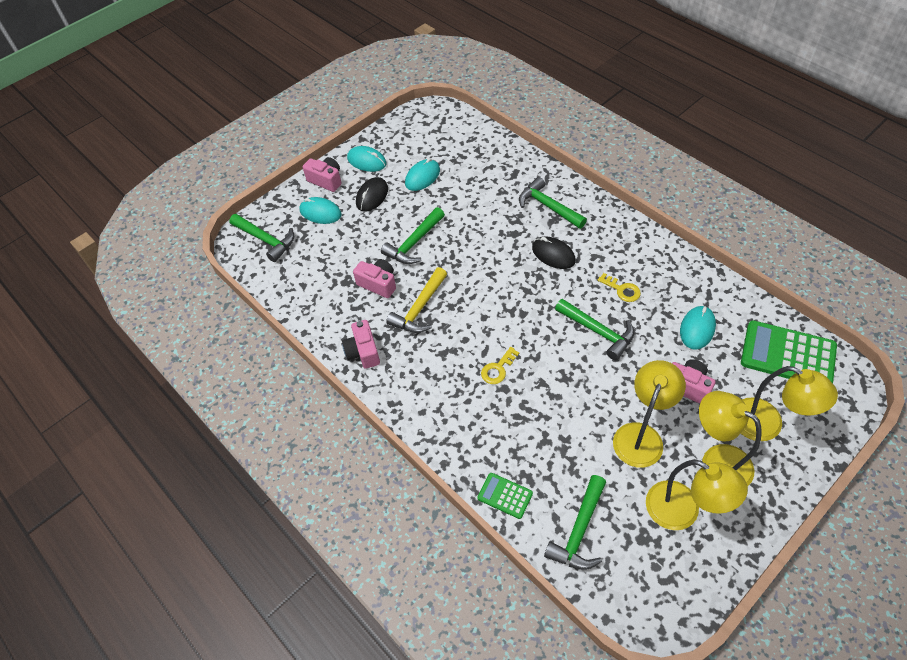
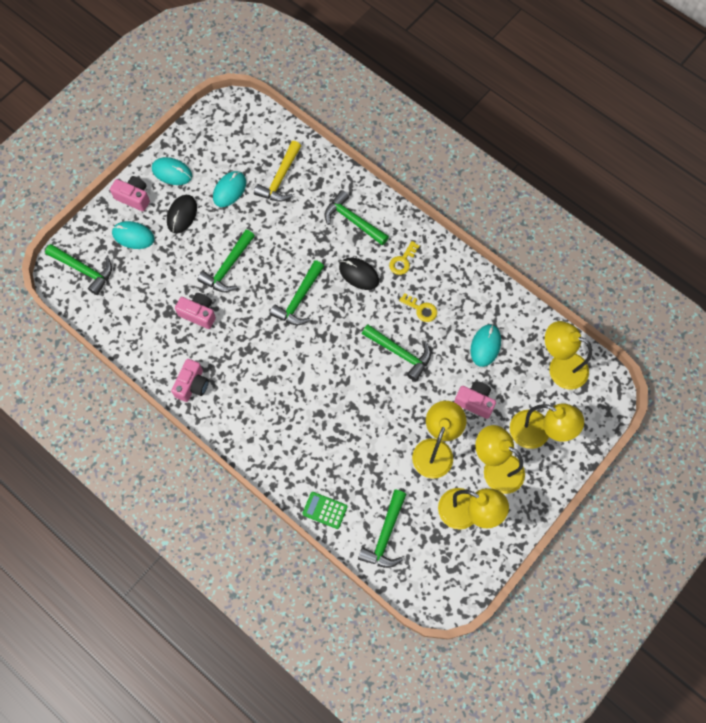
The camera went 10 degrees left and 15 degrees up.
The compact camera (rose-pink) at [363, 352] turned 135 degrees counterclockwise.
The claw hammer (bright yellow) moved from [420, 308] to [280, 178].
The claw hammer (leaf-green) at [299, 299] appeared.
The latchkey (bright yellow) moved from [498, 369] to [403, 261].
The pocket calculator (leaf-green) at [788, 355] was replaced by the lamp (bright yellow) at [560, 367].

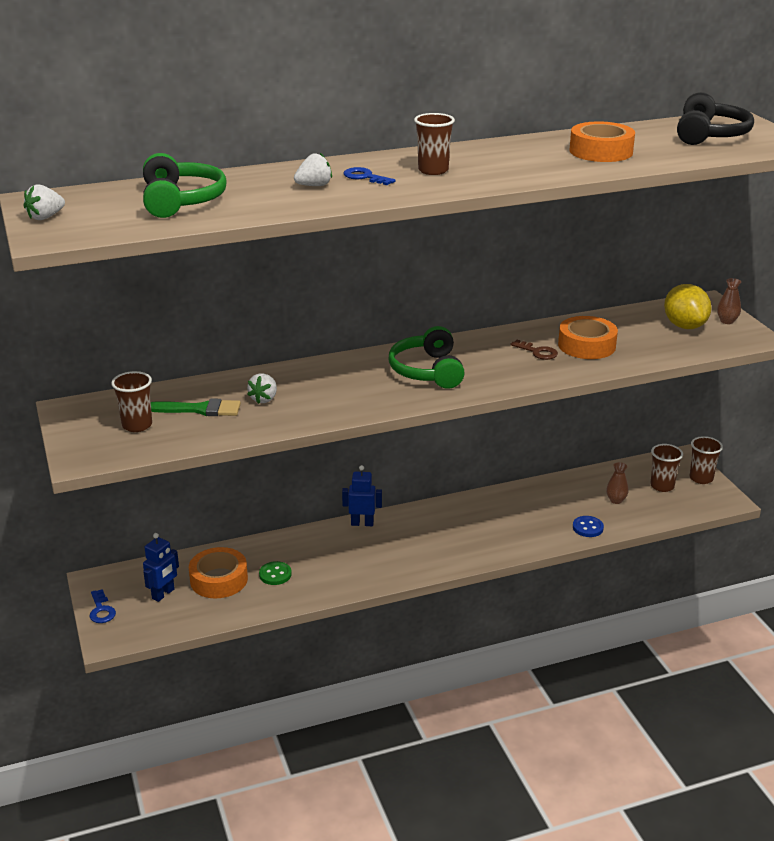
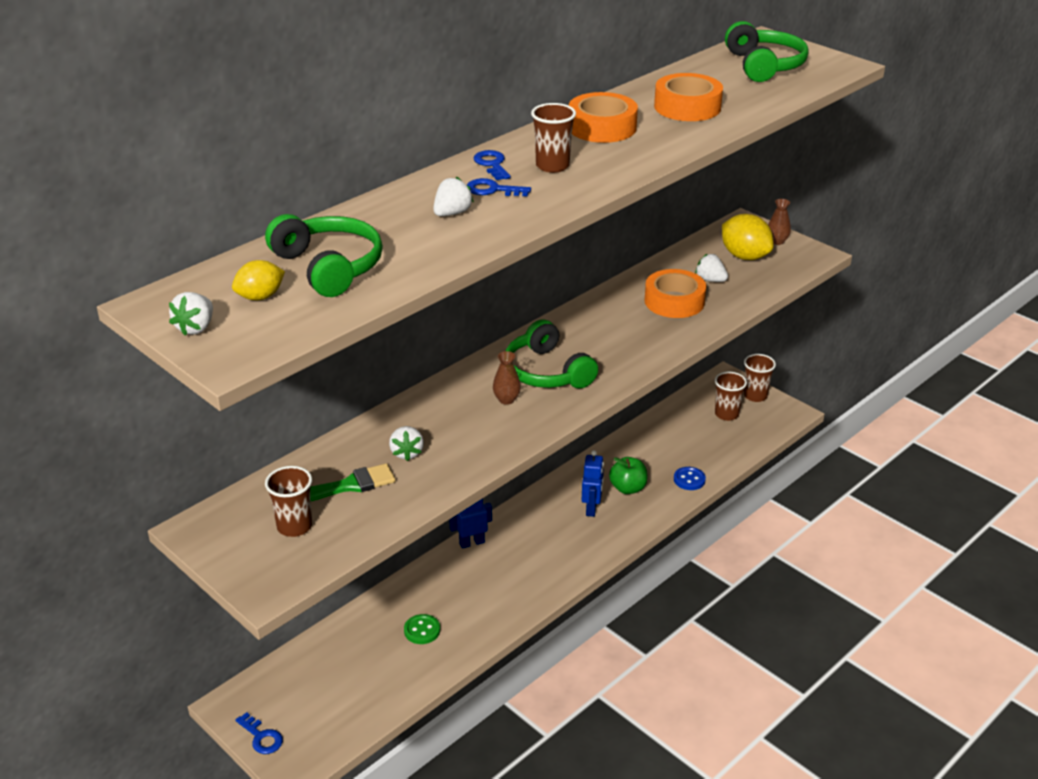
The camera went 25 degrees left and 5 degrees up.
The citrus fruit (bright yellow) at [260, 297] appeared.
The latchkey (cobalt) at [492, 164] appeared.
The flower vase (russet) moved from [616, 500] to [506, 399].
The roll of tape (bright orange) moved from [219, 579] to [602, 127].
The robot figure (cobalt) moved from [163, 594] to [591, 508].
The apple fruit (leaf-green) at [628, 488] appeared.
The berry (white) at [710, 280] appeared.
The headset (black) at [710, 135] became the headset (leaf-green) at [764, 65].
The latchkey (russet) at [538, 352] disappeared.

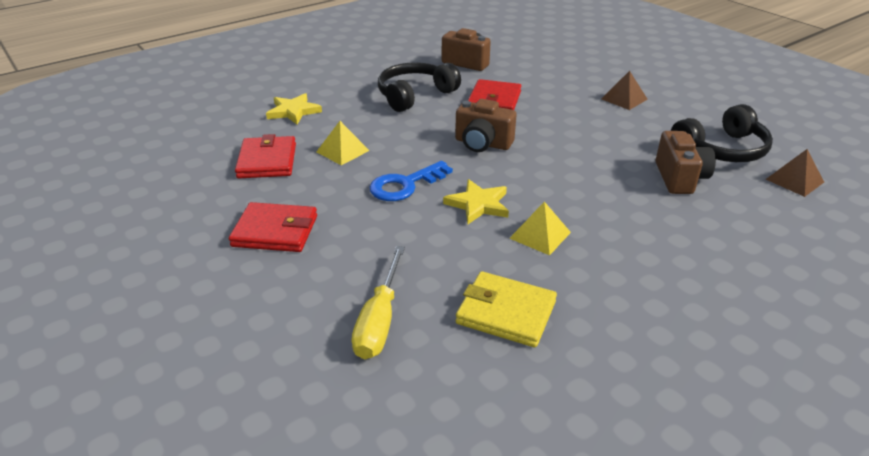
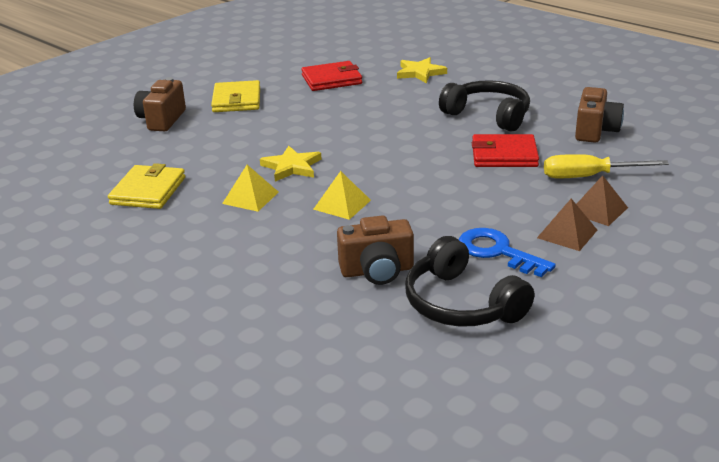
The camera went 80 degrees right and 5 degrees down.
The compact camera (russet) moved from [482, 144] to [162, 120].
The wallet (red) at [275, 231] became the wallet (bright yellow) at [237, 100].
The pyramid (bright yellow) moved from [342, 151] to [342, 204].
The latchkey (cobalt) moved from [405, 185] to [497, 251].
The screwdriver (bright yellow) moved from [379, 320] to [589, 177].
The pyramid (russet) moved from [794, 180] to [598, 210].

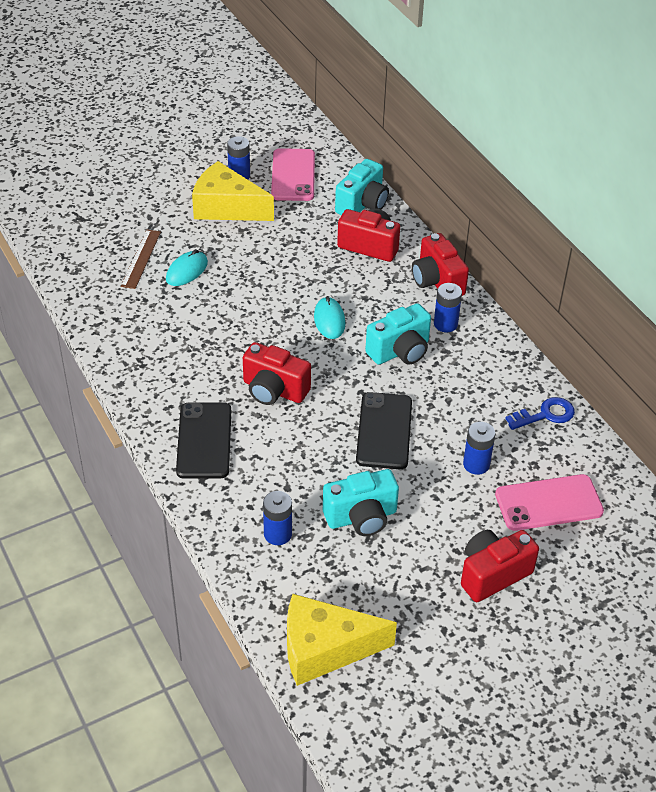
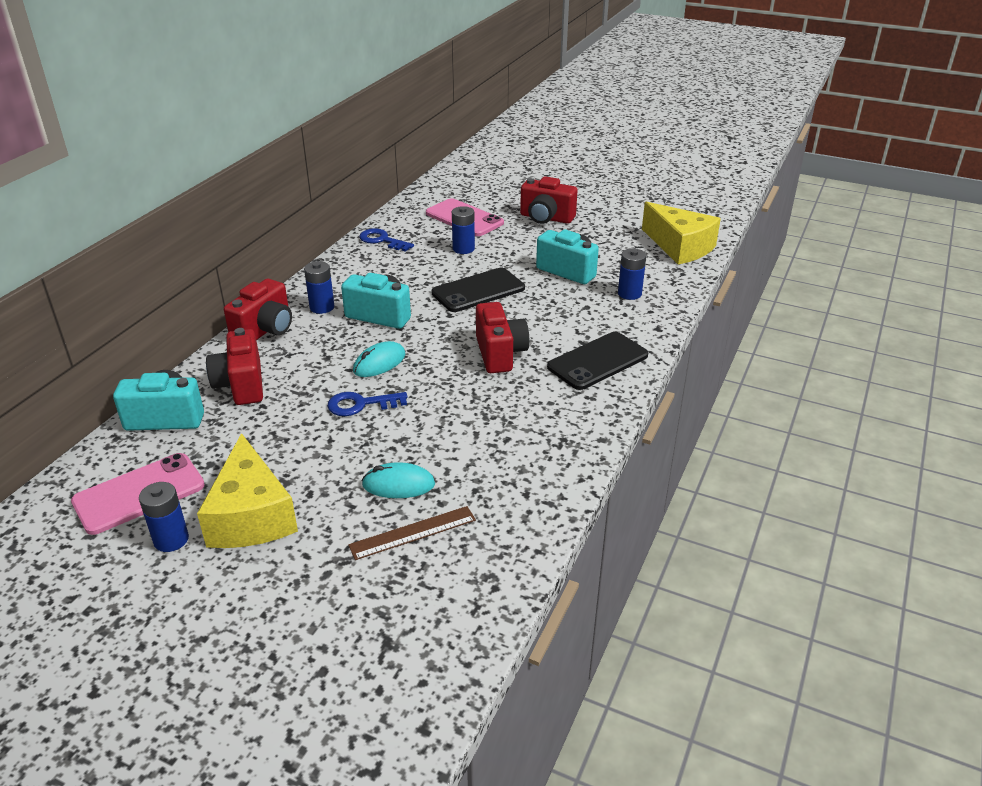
The camera went 125 degrees left and 10 degrees down.
The latchkey (cobalt) at [361, 404] appeared.

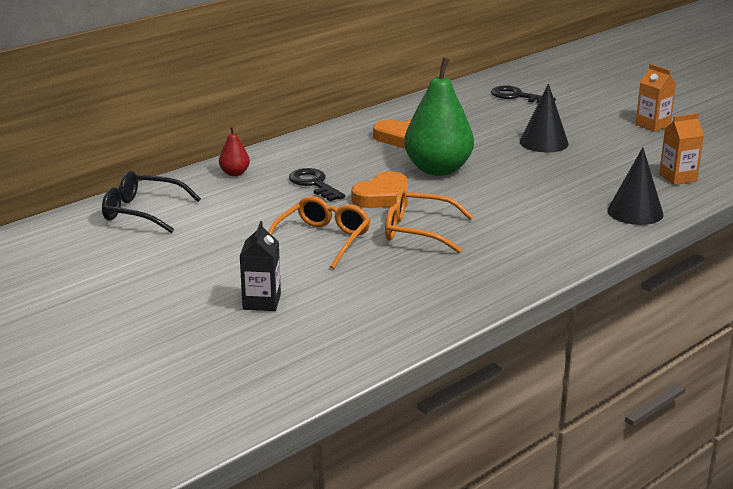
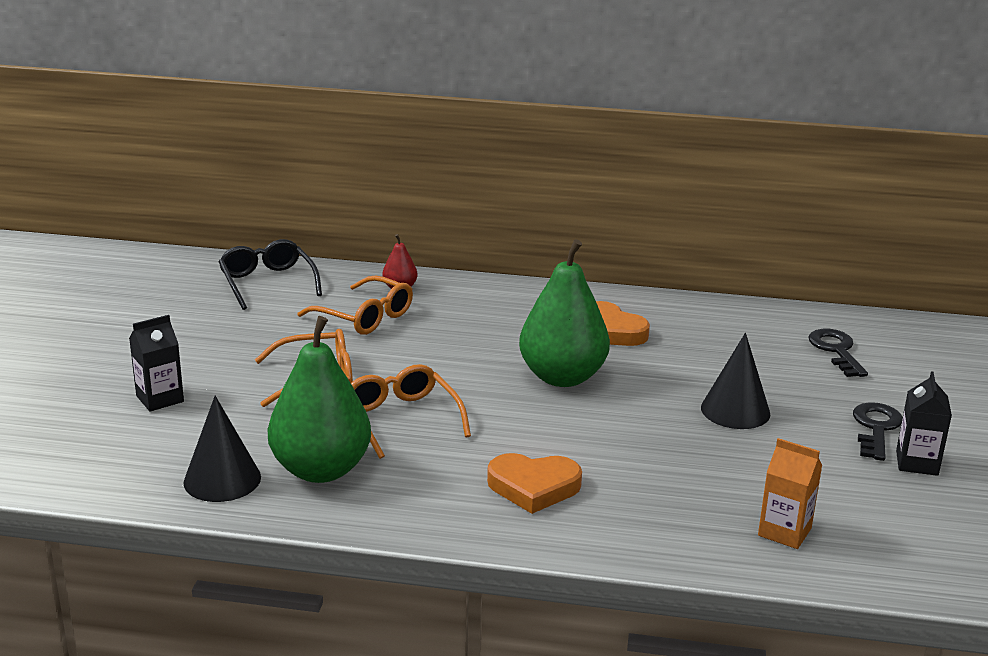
The camera went 50 degrees right and 0 degrees up.
The solid cone (black) moved from [635, 212] to [222, 479].
The pear (leaf-green) at [321, 470] appeared.
The eyeglasses (bright orange) at [364, 317] appeared.
The heart (bright orange) moved from [383, 196] to [533, 487].
The latchkey (black) moved from [314, 184] to [876, 428].
The juice carton (bright orange) at [652, 125] became the juice carton (black) at [917, 463].

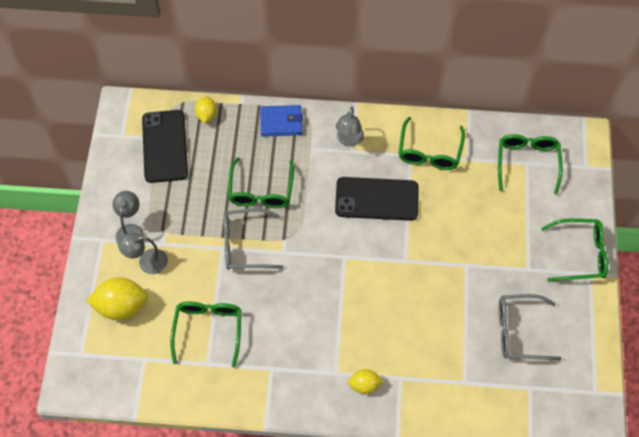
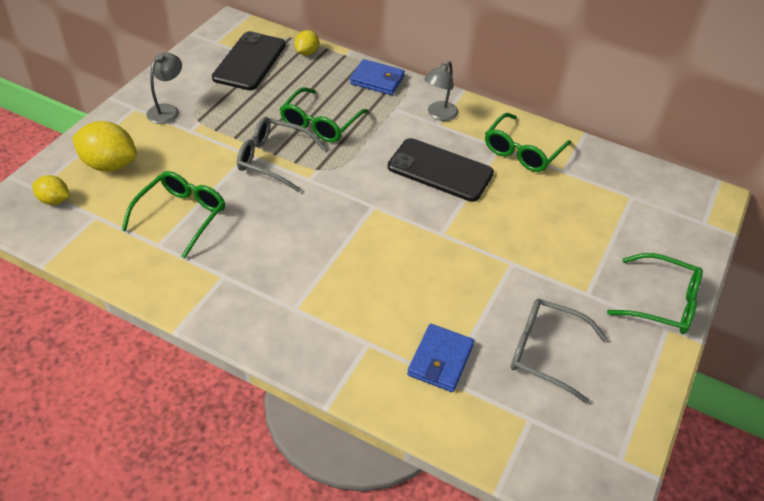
The camera went 20 degrees right and 15 degrees down.
The citrus fruit (bright yellow) moved from [364, 385] to [54, 200].
The wallet (cobalt) at [440, 360] appeared.
The lamp (ash-grey) at [146, 262] disappeared.
The eyeglasses (leaf-green) at [527, 162] disappeared.

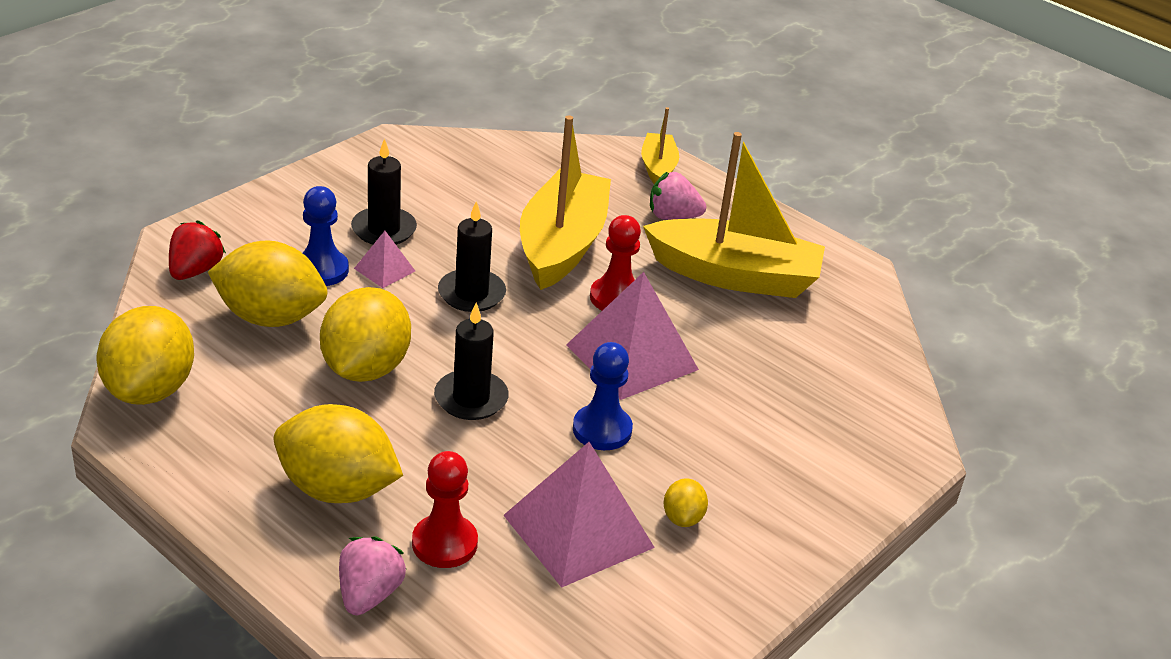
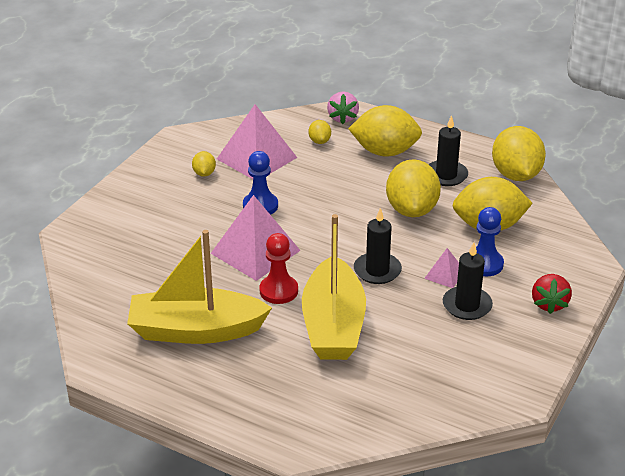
The camera went 170 degrees right and 0 degrees up.
The chess pawn (red) at [444, 543] was replaced by the citrus fruit (bright yellow) at [319, 141].
The wax candle (black) moved from [471, 398] to [446, 175].
The berry (red) moved from [195, 271] to [549, 304].
The sailboat (bright yellow) at [658, 168] disappeared.
The berry (rose-pink) at [672, 216] disappeared.

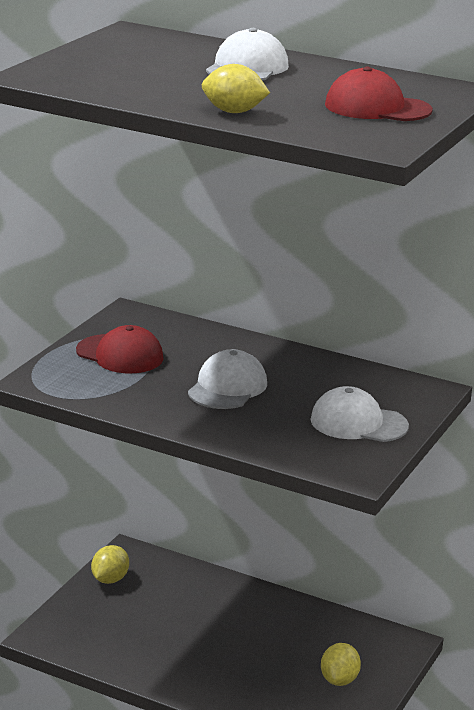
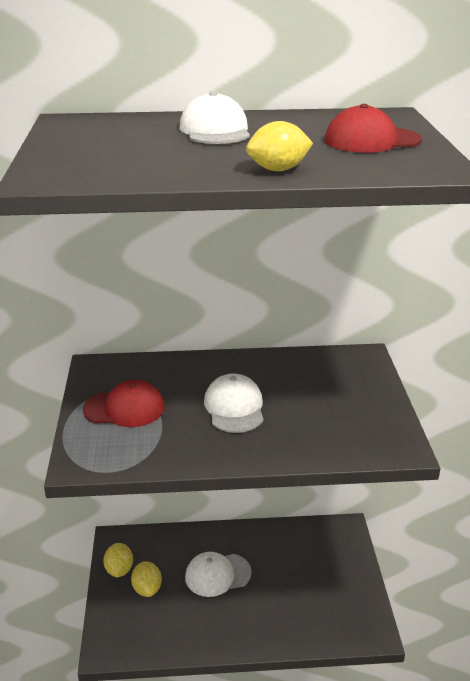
The camera went 30 degrees left and 5 degrees up.
The citrus fruit (bright yellow) moved from [339, 680] to [147, 589].
The peaked cap (white) moved from [358, 423] to [217, 575].

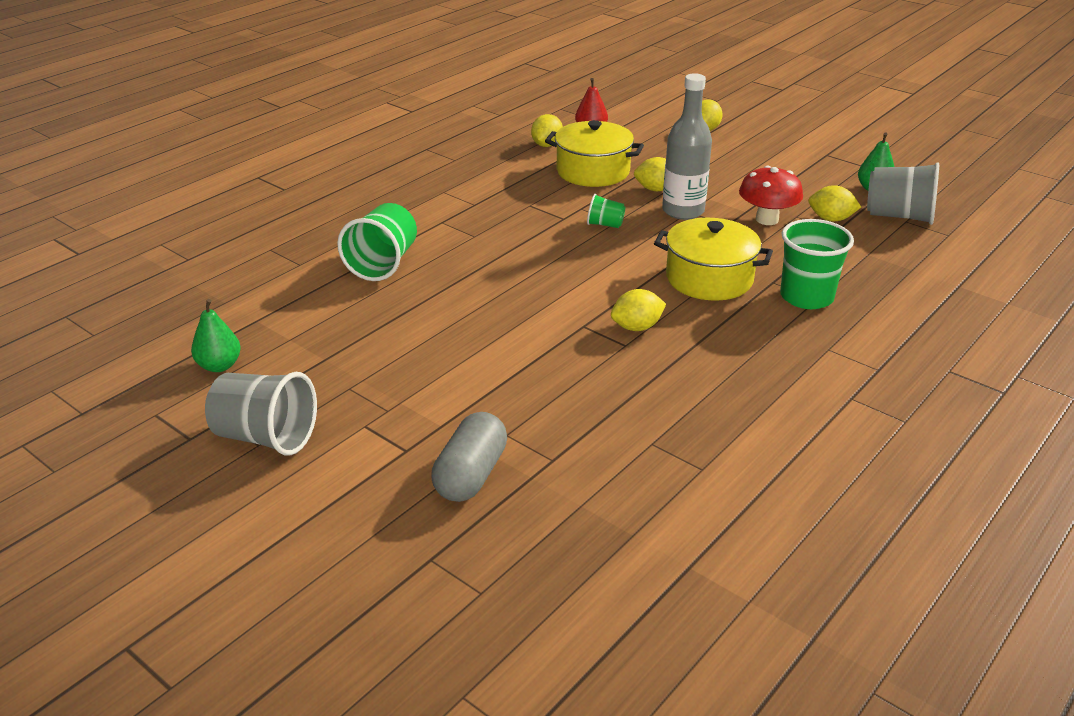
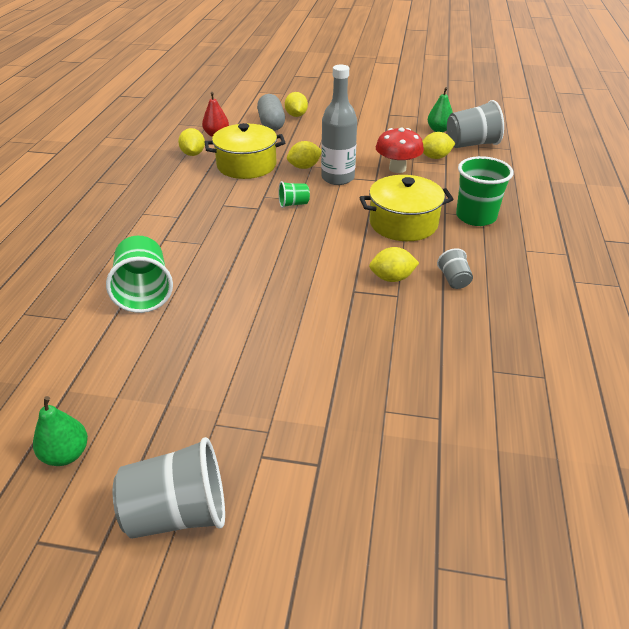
The camera went 30 degrees left and 5 degrees up.
The pill shape (ash-grey) moved from [471, 475] to [271, 124].
The citrus fruit (bright yellow) at [636, 327] turned 45 degrees clockwise.
The tumbler (ash-grey) at [454, 280] appeared.

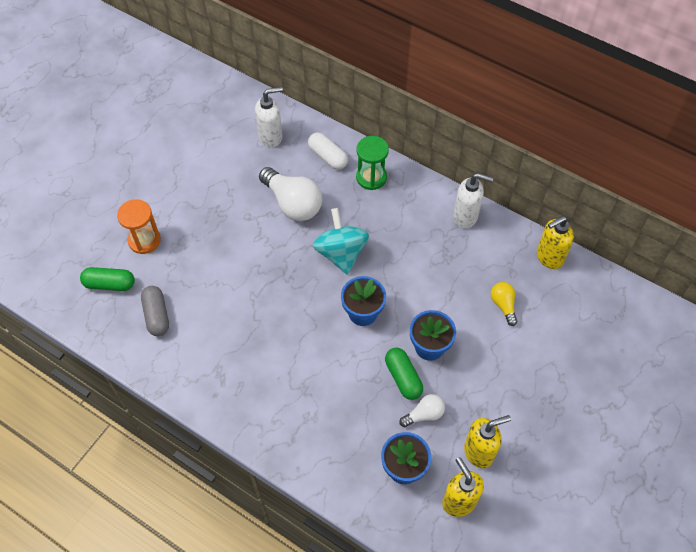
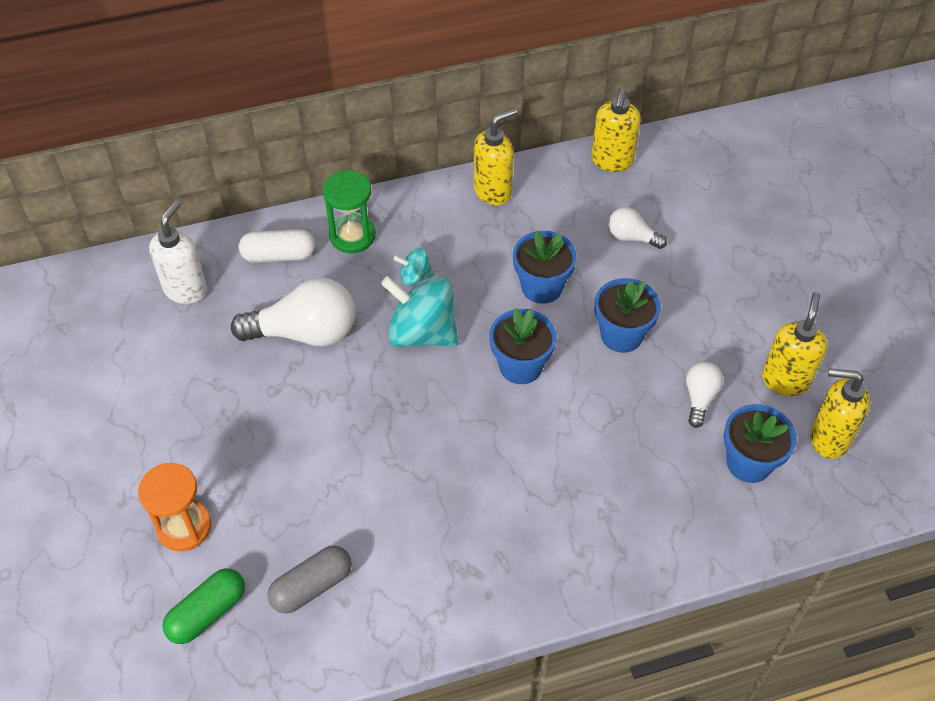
The camera went 50 degrees left and 5 degrees down.
The pill shape (ash-grey) at [157, 315] turned 60 degrees counterclockwise.
The spinning top (turquoise) at [415, 277] appeared.
The soap pump (white) at [466, 217] became the soap pump (bright yellow) at [493, 191].
The plant pot (cobalt) at [542, 287] appeared.
The bulb (bright yellow) at [503, 305] became the bulb (white) at [631, 237].
The pill shape (leaf-green) at [403, 377] disappeared.

